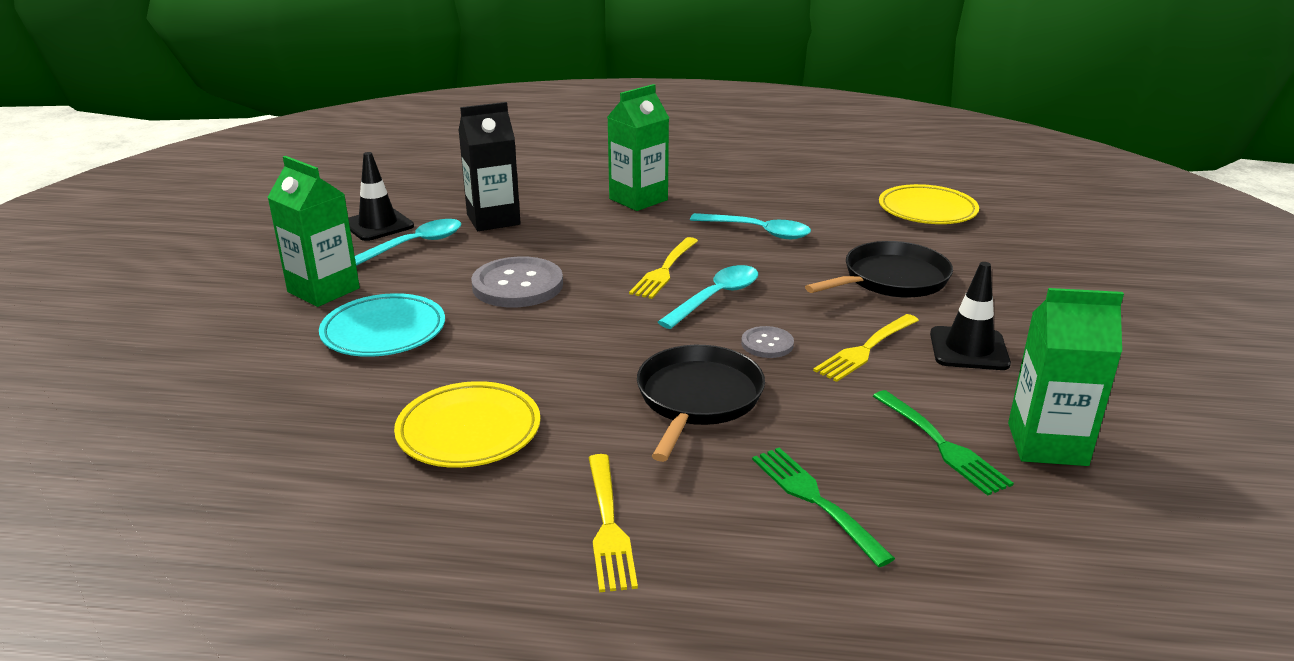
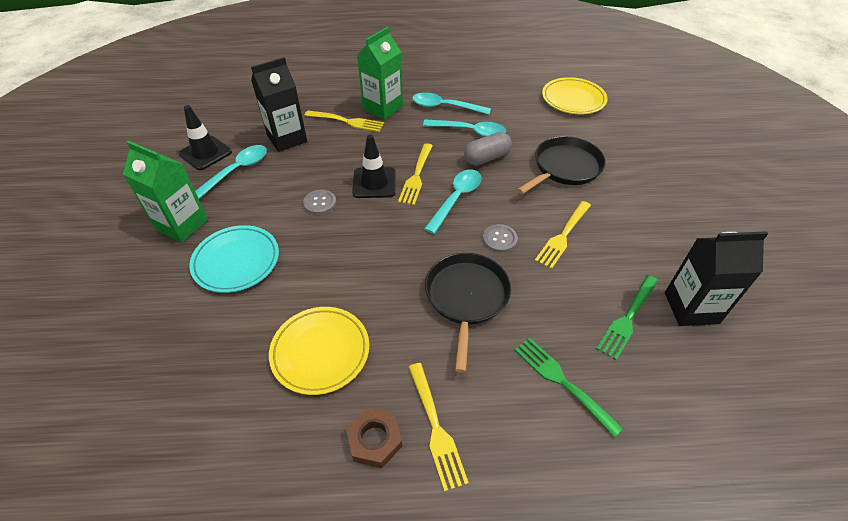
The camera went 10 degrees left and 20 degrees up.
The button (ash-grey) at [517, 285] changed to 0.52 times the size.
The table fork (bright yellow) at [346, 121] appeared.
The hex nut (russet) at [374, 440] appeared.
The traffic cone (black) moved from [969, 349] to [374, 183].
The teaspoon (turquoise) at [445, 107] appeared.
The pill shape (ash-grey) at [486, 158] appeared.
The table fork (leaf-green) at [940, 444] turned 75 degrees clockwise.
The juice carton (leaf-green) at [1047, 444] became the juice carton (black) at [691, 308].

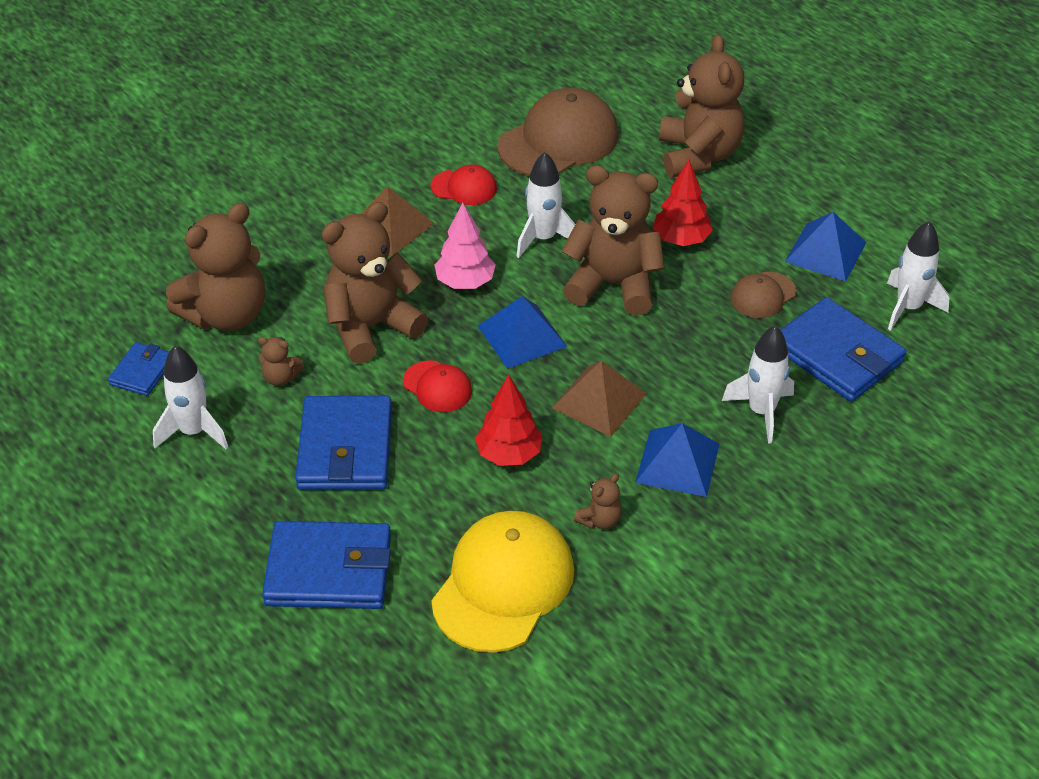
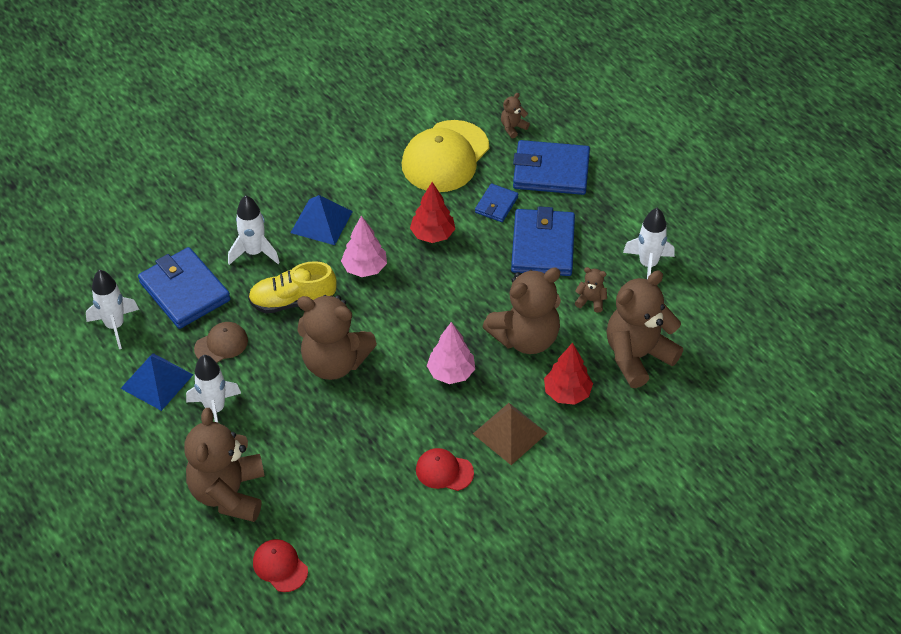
The camera went 175 degrees left and 5 degrees up.
The spaceship (white) moved from [543, 238] to [215, 409].
The lace-up shoe (bright yellow) at [293, 301] appeared.
The peaked cap (red) moved from [437, 387] to [280, 566].
The pyramid (russet) at [599, 400] was replaced by the tree (rose-pink) at [364, 268].
The wallet (cobalt) moved from [142, 372] to [496, 205].
The teddy bear (russet) moved from [599, 520] to [513, 128].
The tree (red) moved from [681, 239] to [567, 393].
The pyramid (cobalt) at [522, 336] disappeared.
The peaked cap (russet) at [558, 141] disappeared.

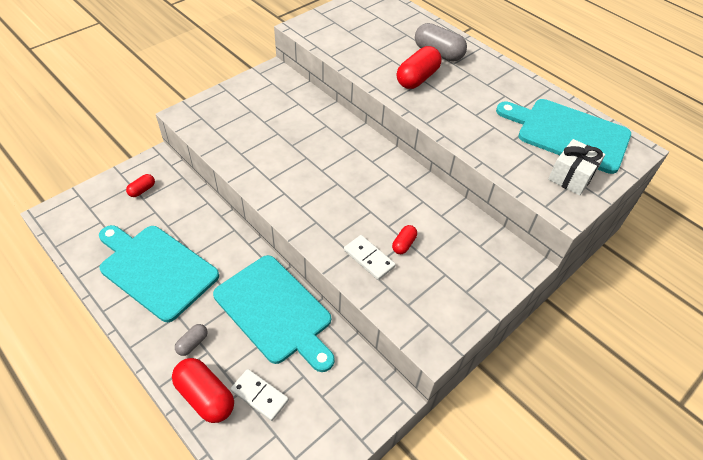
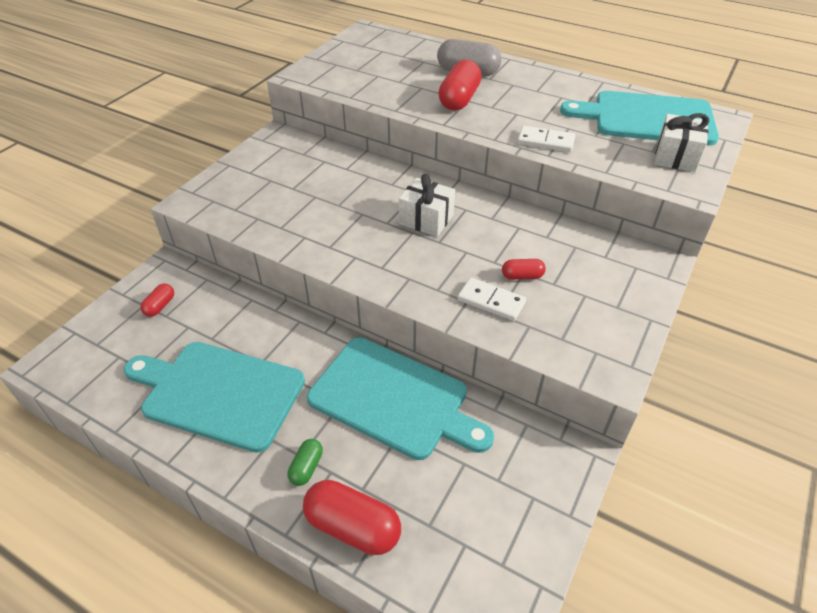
The camera went 15 degrees left and 5 degrees down.
The pill shape (ash-grey) at [192, 343] became the pill shape (leaf-green) at [306, 467].
The present (white) at [426, 219] appeared.
The pill shape (red) at [404, 244] turned 75 degrees clockwise.
The domino tile (white) moved from [259, 395] to [545, 141].

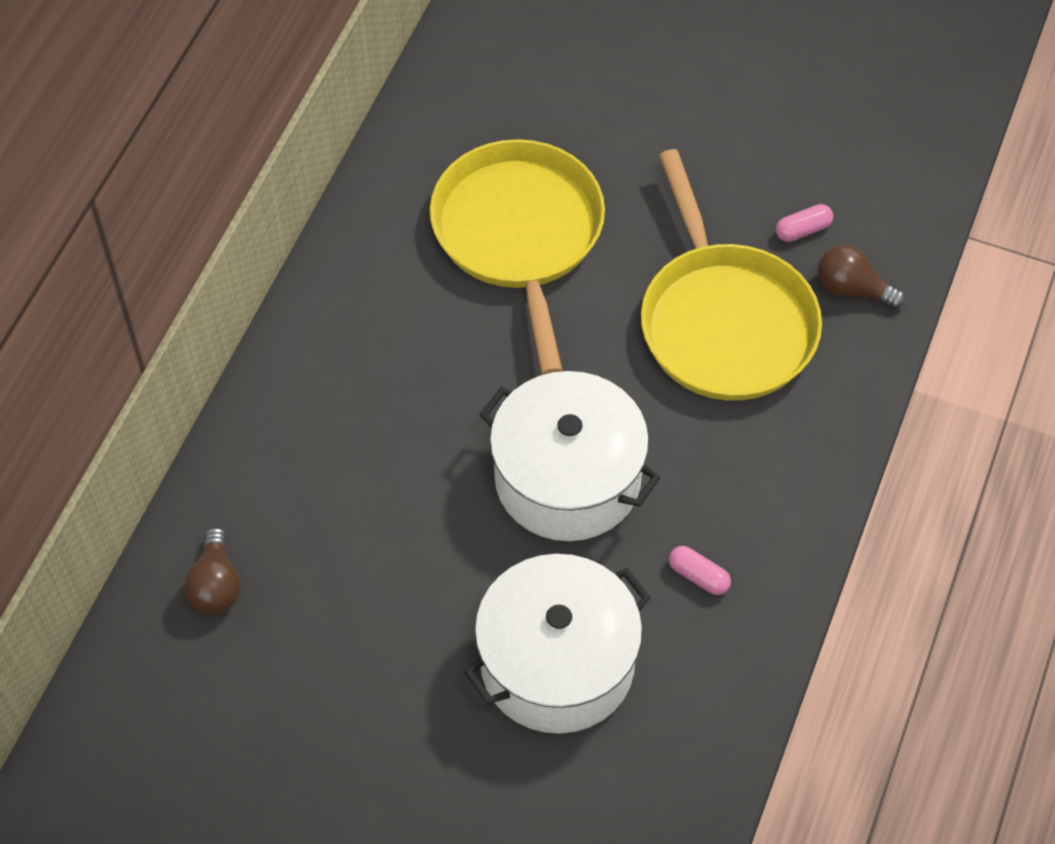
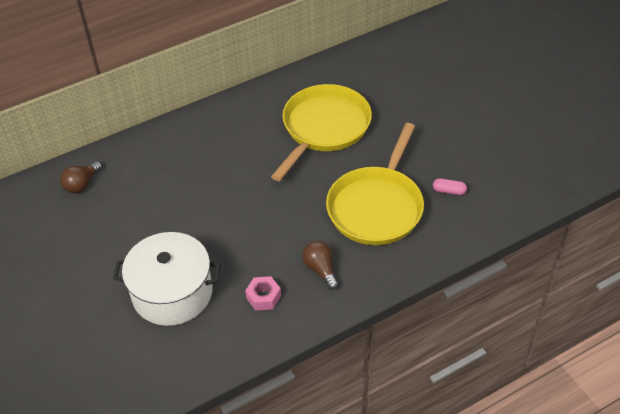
The camera went 40 degrees right and 10 degrees down.
The pill shape (rose-pink) at [698, 576] was replaced by the hex nut (rose-pink) at [263, 297].
The bulb (russet) moved from [852, 289] to [321, 269].
The cooking pot (white) at [567, 478] disappeared.

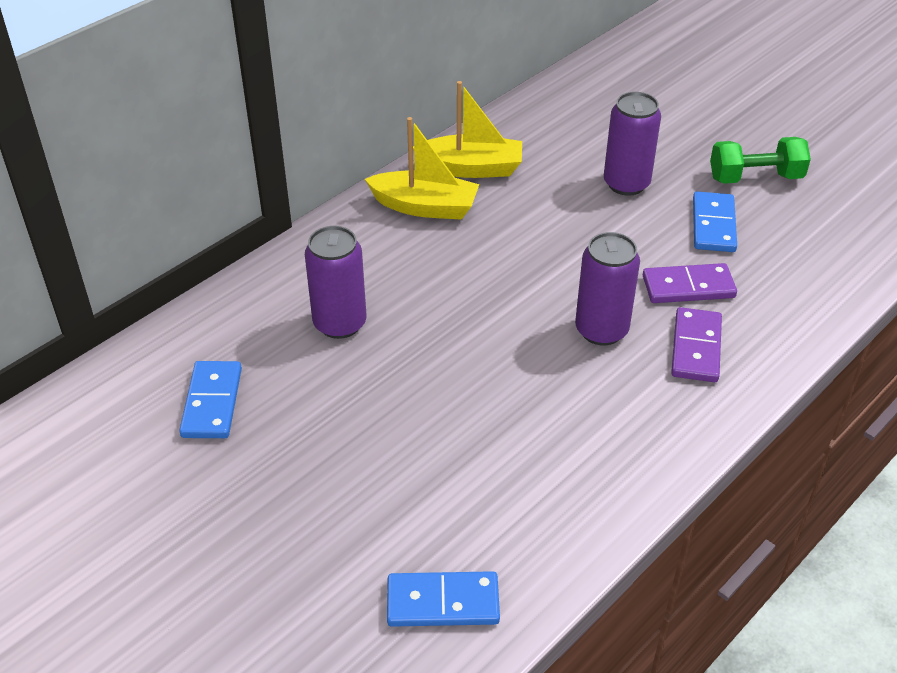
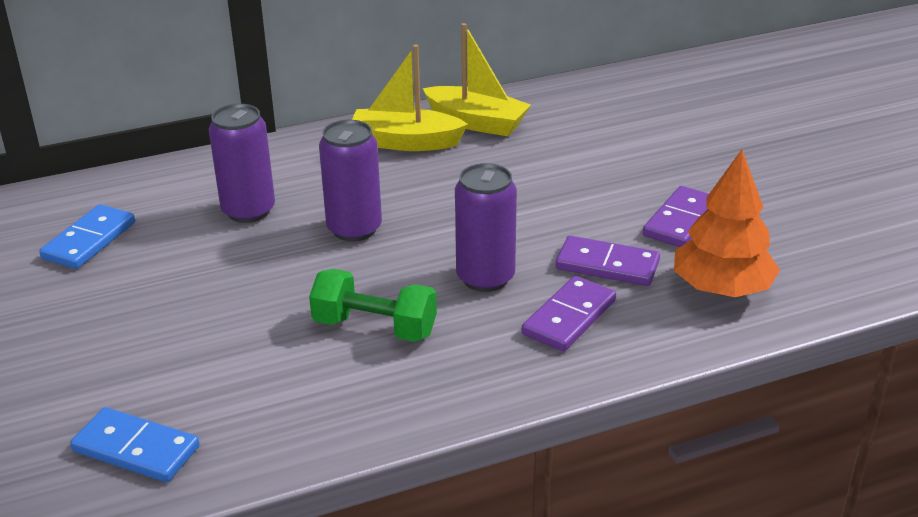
The camera went 25 degrees right and 10 degrees down.
The dumbbell (leaf-green) moved from [755, 178] to [375, 328].
The tin (violet) moved from [626, 184] to [354, 229].
The sailboat (bright yellow) at [424, 207] turned 150 degrees clockwise.
The domino tile (cobalt) at [713, 225] became the domino tile (violet) at [681, 221].
The tree (bright orange) at [721, 289] appeared.

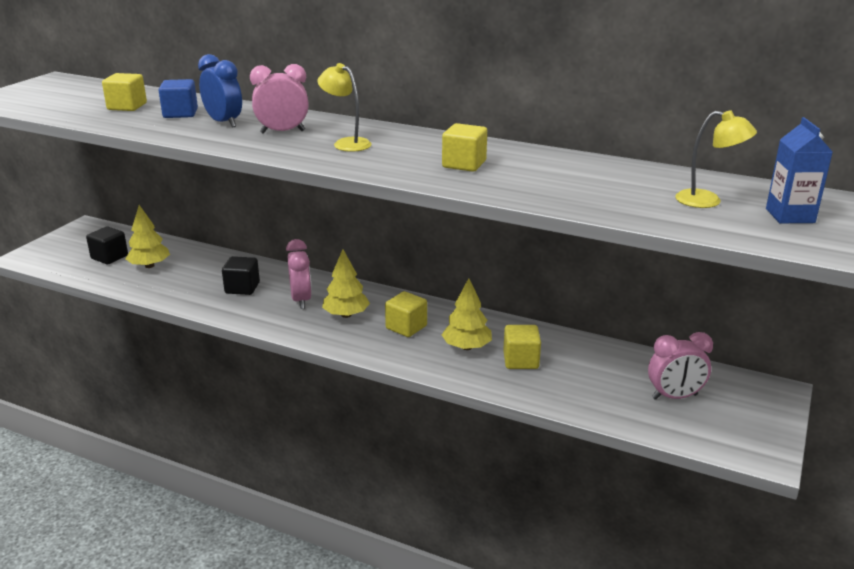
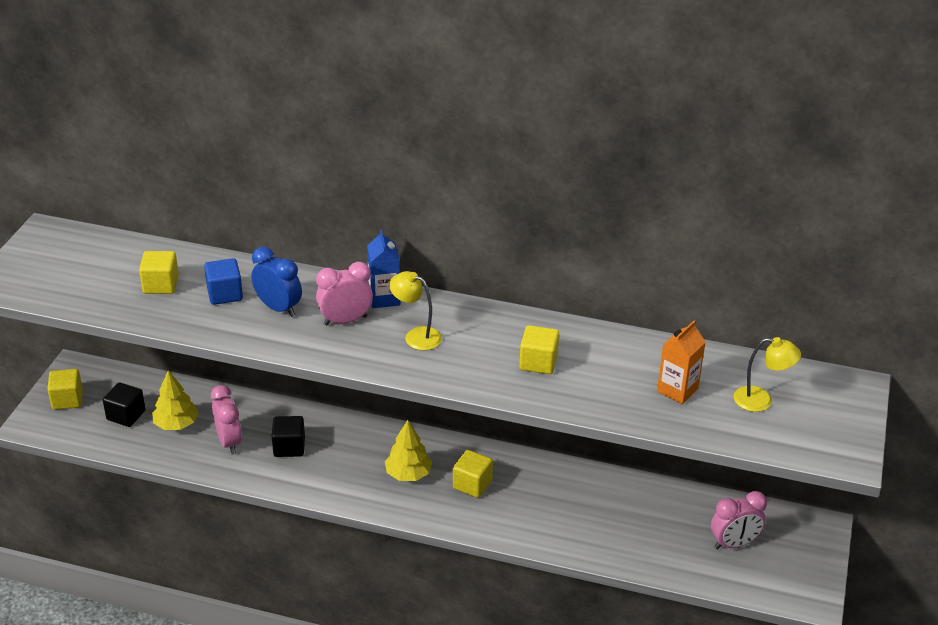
The camera went 10 degrees left and 10 degrees up.
The block (bright yellow) moved from [520, 360] to [67, 400].
The clock (rose-pink) moved from [301, 300] to [229, 442].
The juice carton (cobalt) moved from [790, 216] to [384, 298].
The juice carton (bright orange) at [677, 390] appeared.
The tree (bright yellow) at [467, 347] disappeared.

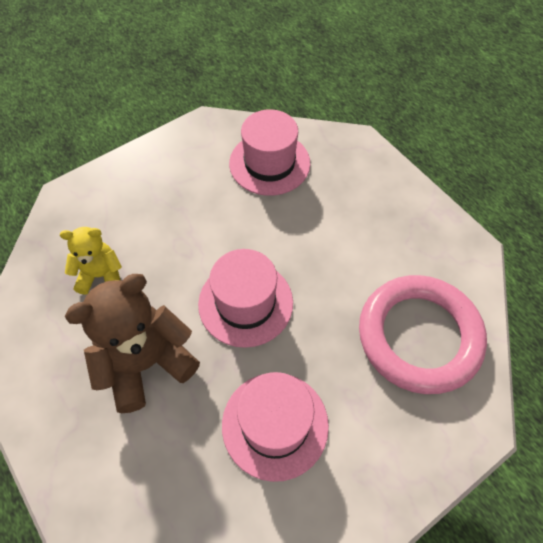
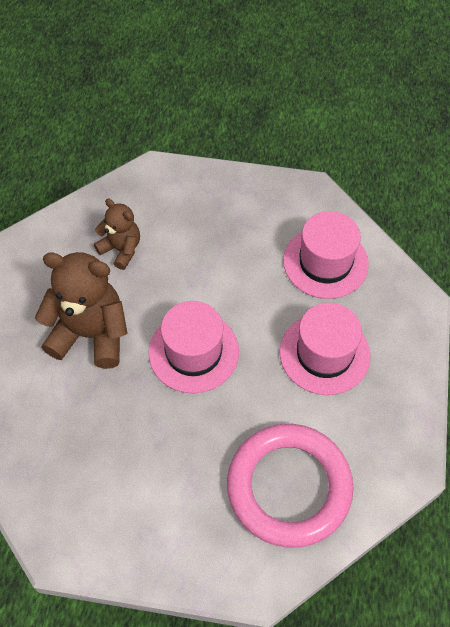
The camera went 45 degrees right and 0 degrees up.
The teddy bear (bright yellow) at [101, 275] became the teddy bear (russet) at [121, 249].
The tall hat (rose-pink) moved from [275, 424] to [324, 353].

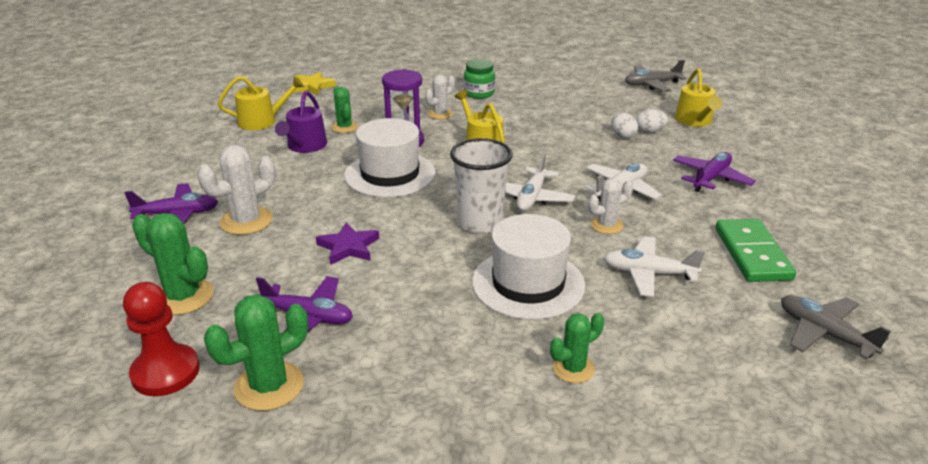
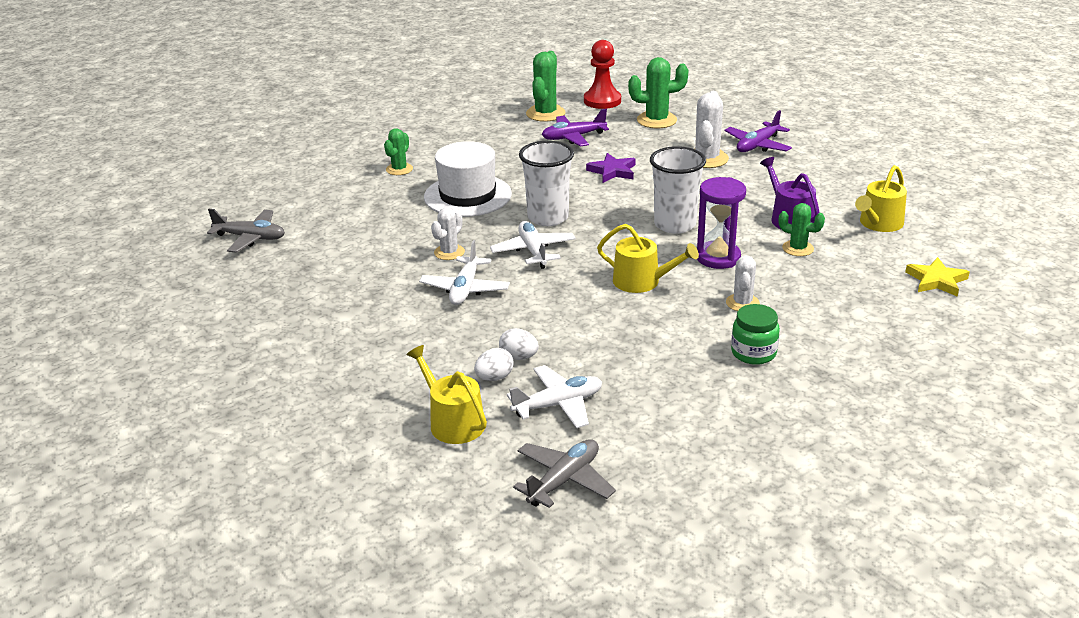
The camera went 145 degrees right and 0 degrees up.
The toy plane (white) moved from [648, 273] to [558, 405].
The tall hat (white) at [390, 174] was replaced by the tumbler (white) at [675, 224].
The toy plane (violet) at [711, 178] disappeared.
The domino tile (leaf-green) at [752, 254] disappeared.

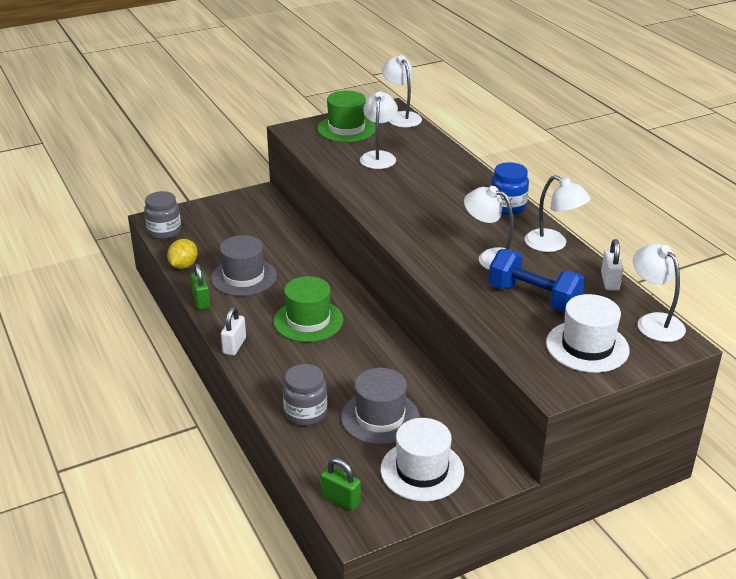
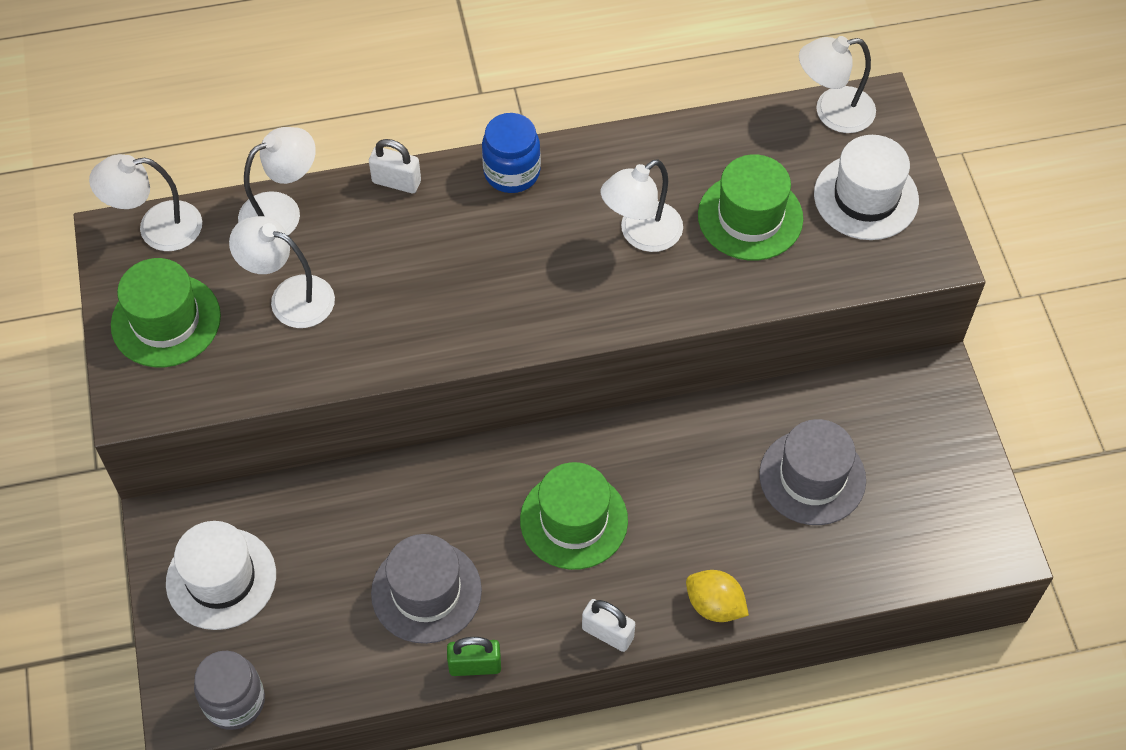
The camera went 75 degrees left and 25 degrees up.
The tall hat (white) moved from [422, 470] to [221, 578].
The lamp (white) moved from [553, 244] to [282, 211].
The small lock (white) moved from [610, 281] to [396, 182].
The citrus fruit (bright yellow) moved from [183, 265] to [714, 605].
The dumbbell (cobalt) at [534, 298] was replaced by the tall hat (leaf-green) at [750, 217].
The jar (ash-grey) at [305, 413] disappeared.
The small lock (leaf-green) at [341, 499] disappeared.

